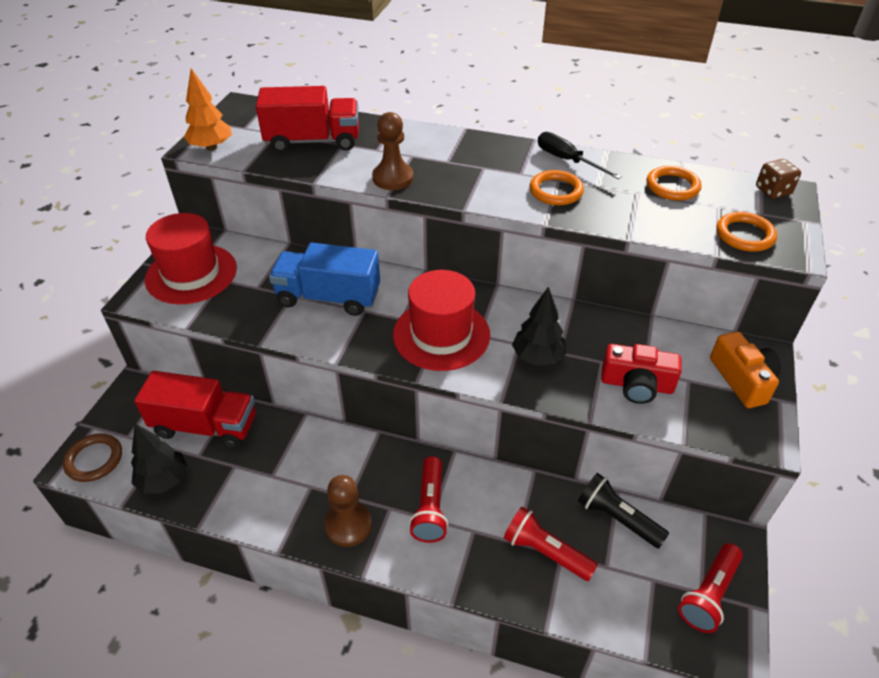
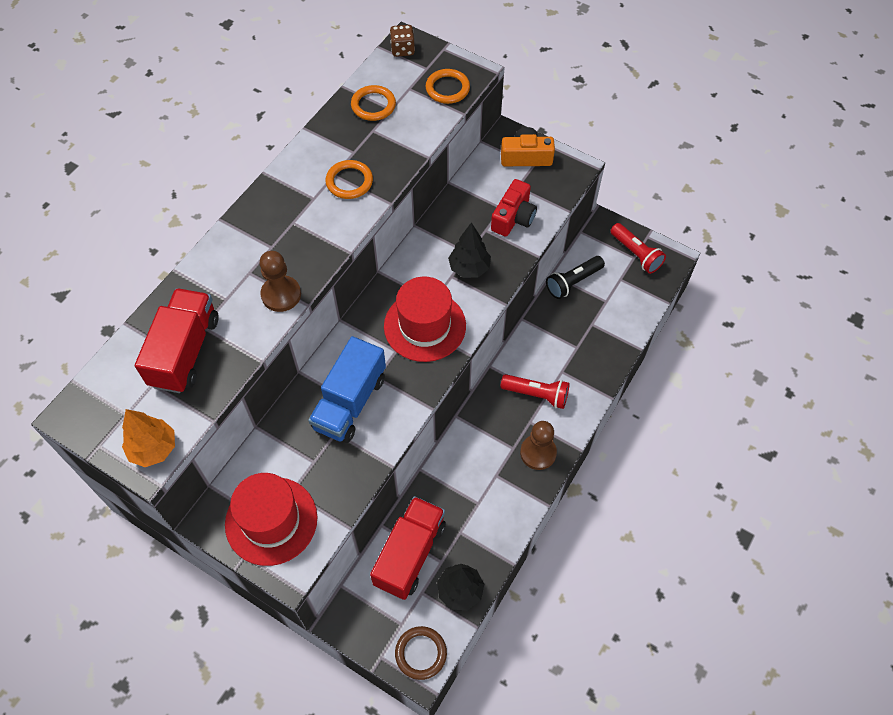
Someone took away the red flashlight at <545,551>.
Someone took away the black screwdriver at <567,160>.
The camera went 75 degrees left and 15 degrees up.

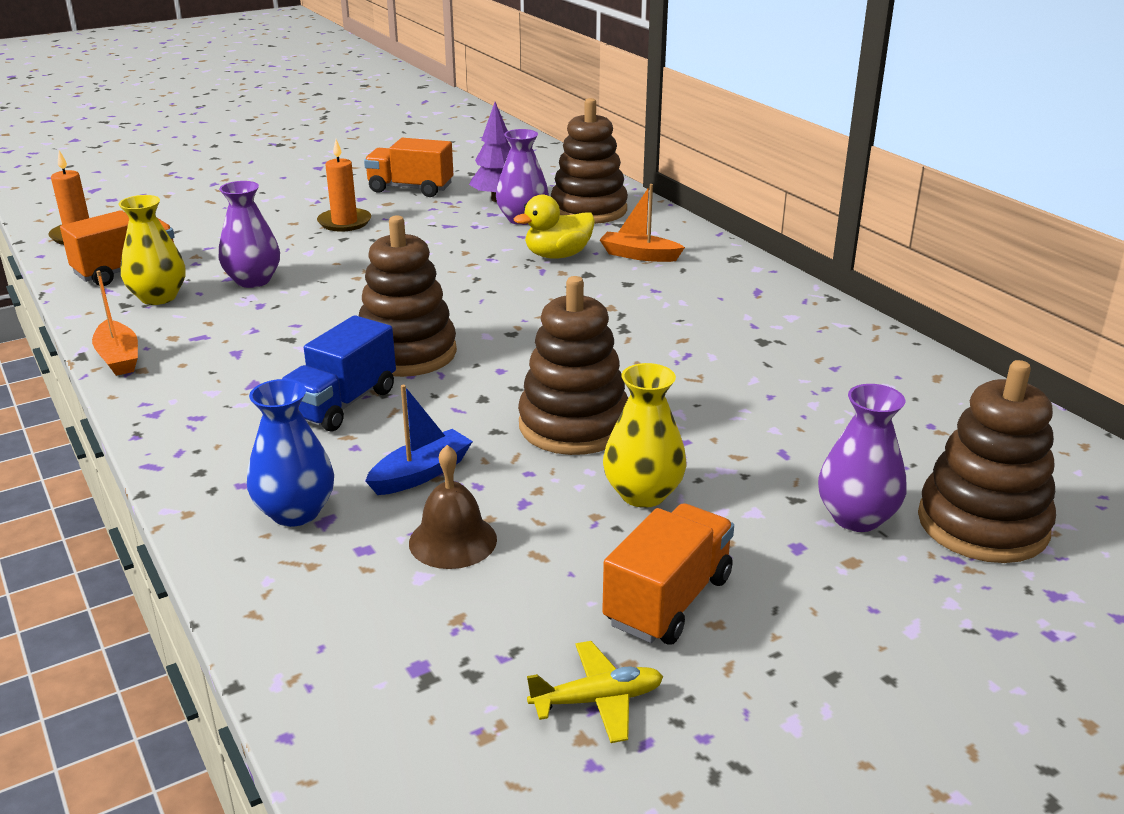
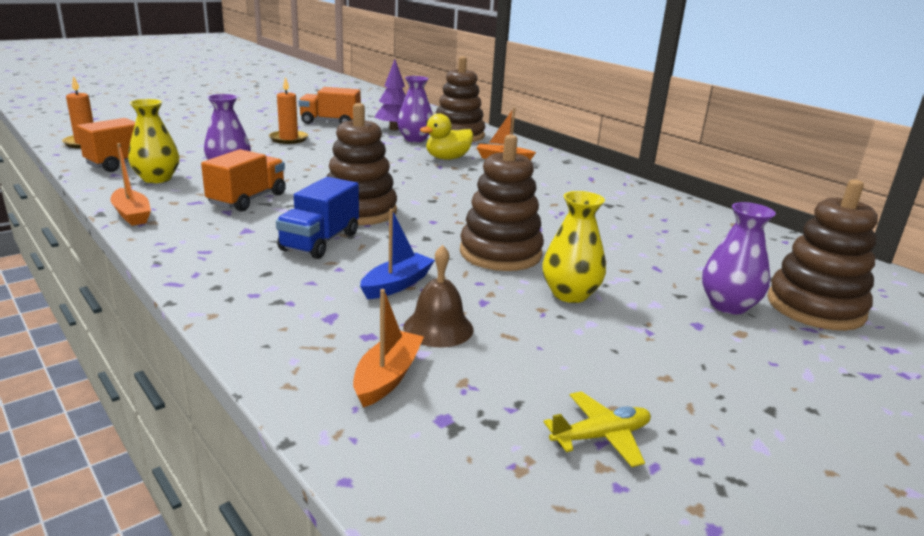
Someone took away the blue vase at <295,512>.
Someone put down the orange boat at <387,377>.
Someone carried the orange truck from <668,600> to <247,199>.
The camera went 10 degrees left and 5 degrees down.

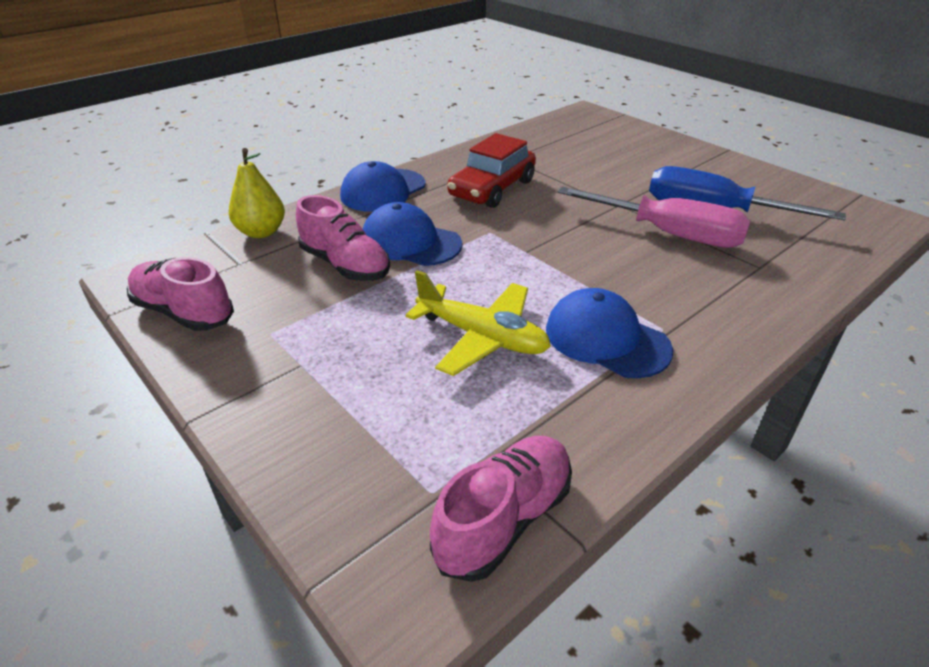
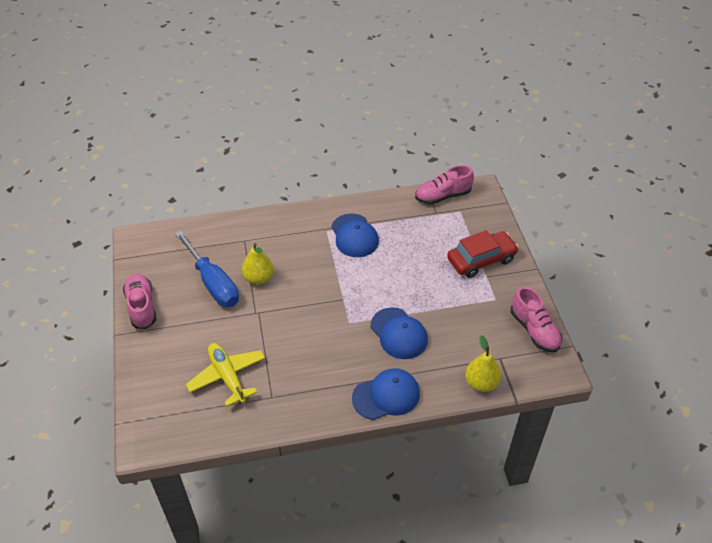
Someone carried the pink shoe from <345,265> to <142,307>.
Someone carried the yellow plane from <482,337> to <227,377>.
Someone carried the red car from <492,189> to <481,260>.
Someone swapped the pink screwdriver at <668,234> for the yellow pear at <258,278>.
The camera went 150 degrees left and 10 degrees up.

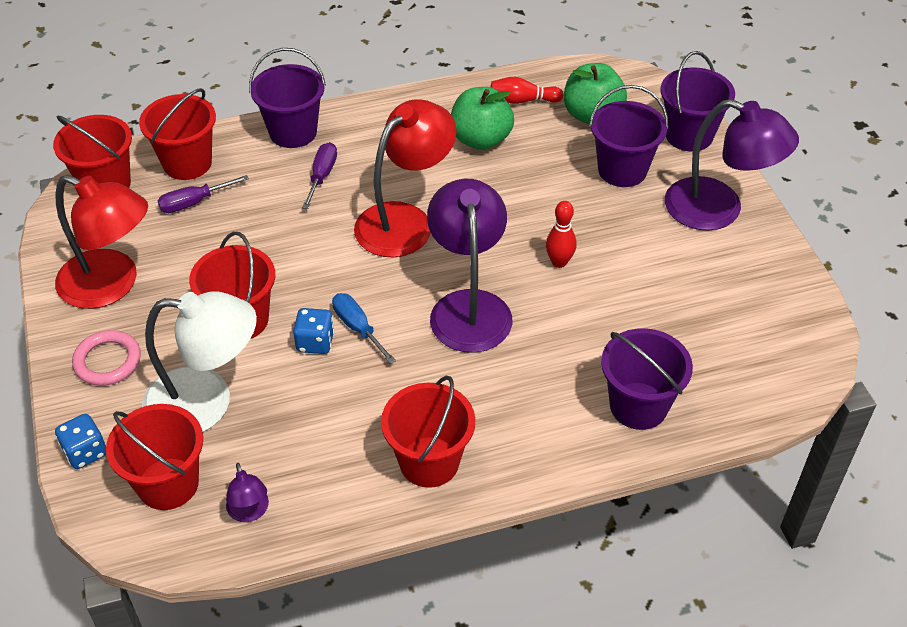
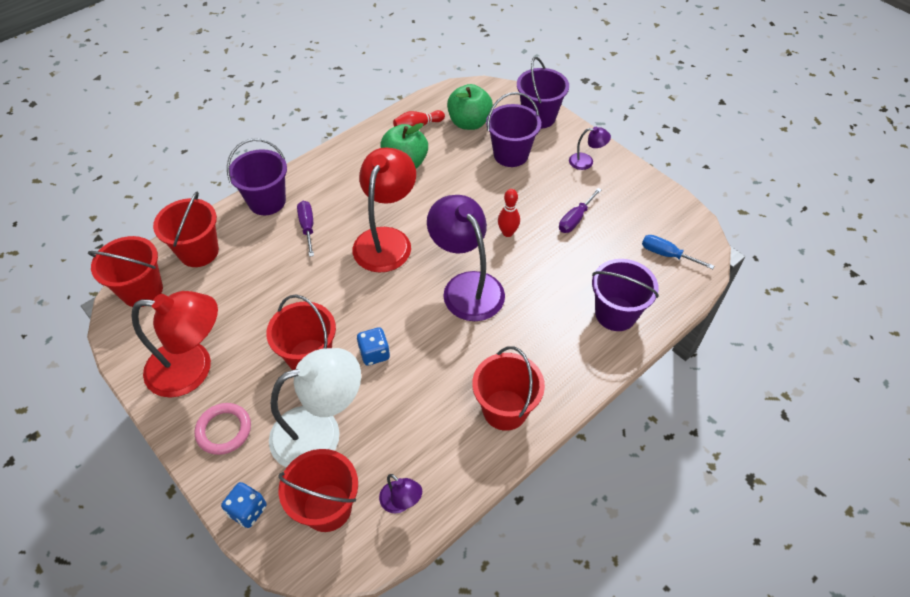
Someone carried the purple screwdriver from <194,202> to <575,219>.
Someone carried the blue screwdriver from <358,328> to <666,254>.
Someone scaled the purple lamp at <718,210> by 0.45.
The camera went 25 degrees left and 5 degrees up.

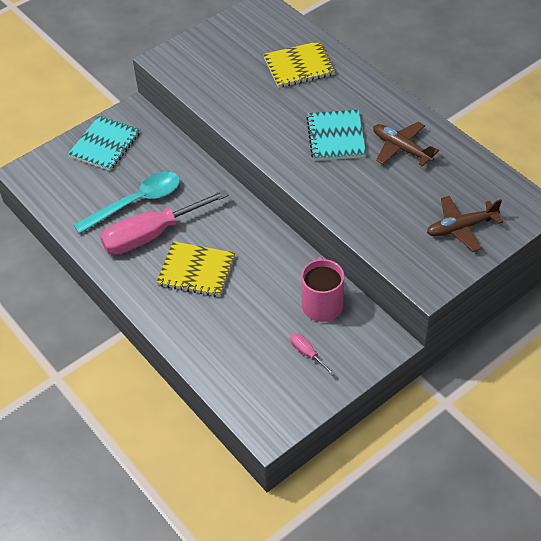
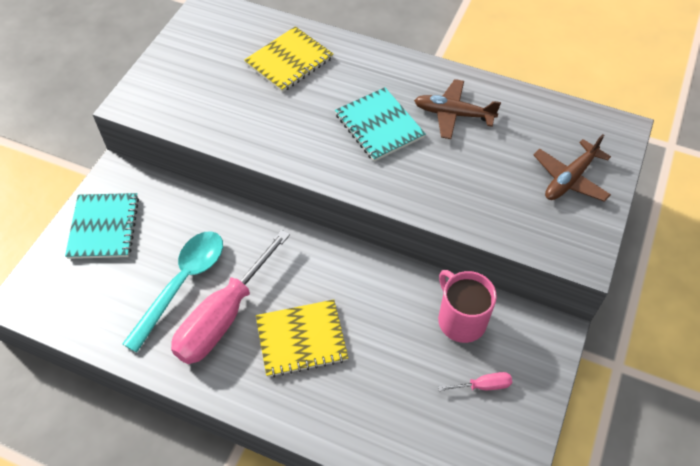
Someone rotated the pink screwdriver at <307,353> by 150 degrees clockwise.
The camera went 30 degrees left and 5 degrees up.

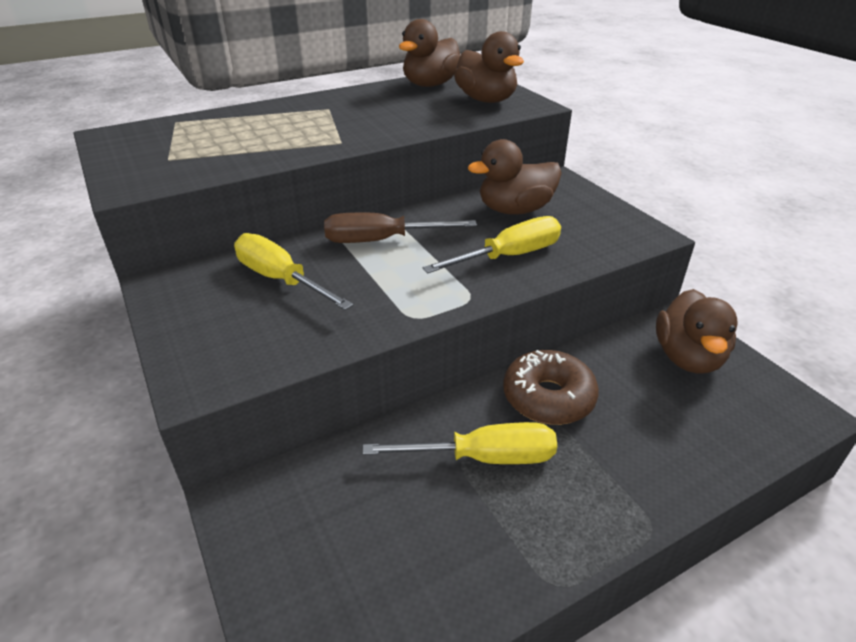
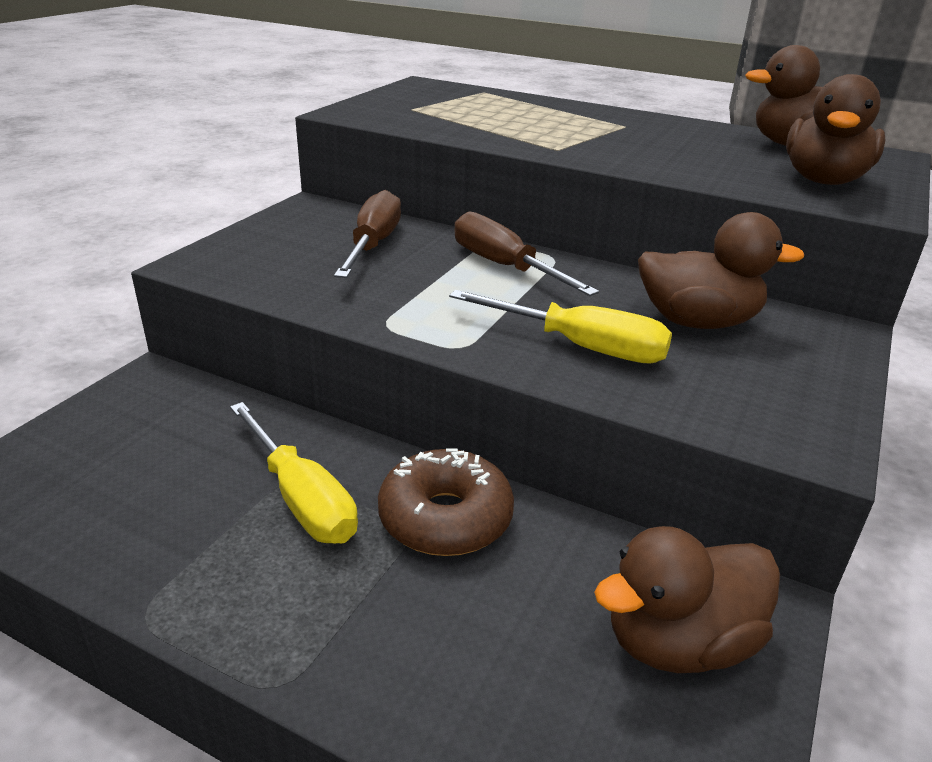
Someone repainted the yellow screwdriver at <280,279>, which became the brown screwdriver at <373,245>.
Someone rotated the brown duck at <515,210> by 150 degrees clockwise.
The camera went 55 degrees right and 5 degrees down.

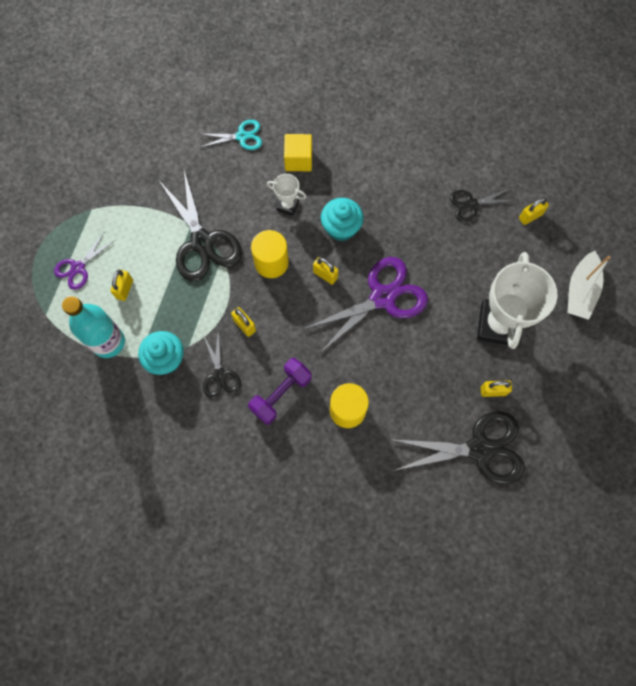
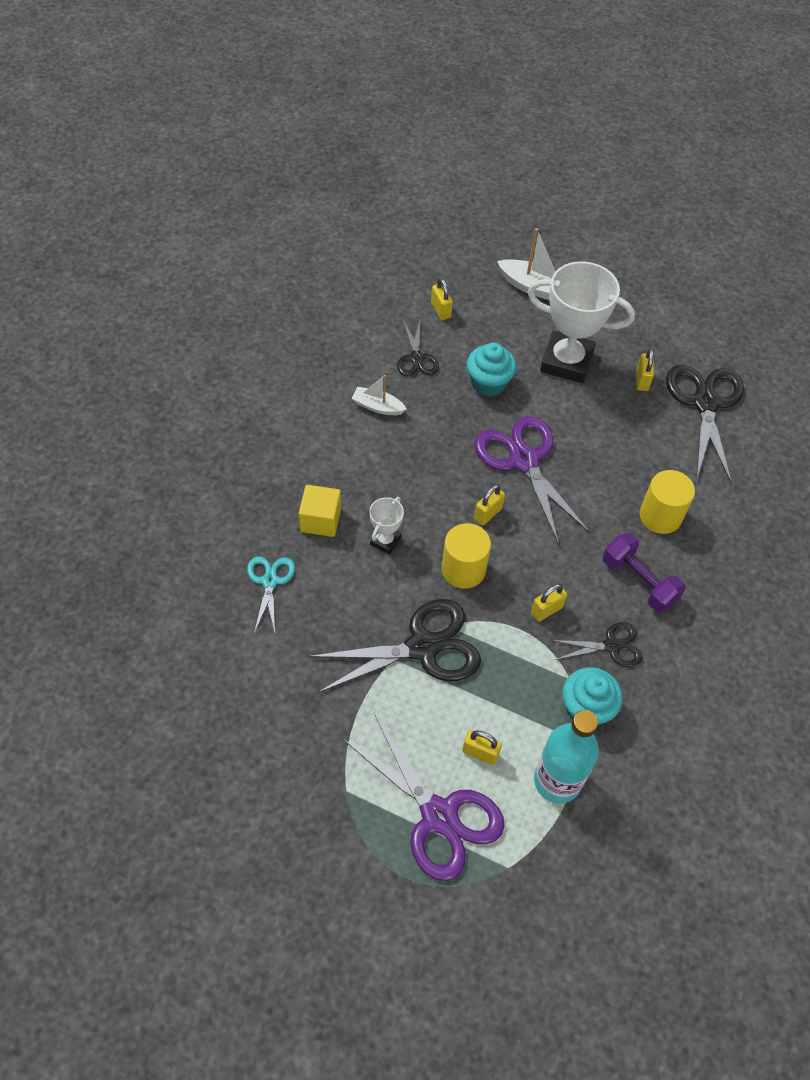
Someone put down the white boat at <378,406>.
Someone carried the turquoise cupcake from <341,228> to <488,383>.
Someone scaled the purple scissors at <78,268> by 1.84.
The camera went 85 degrees left and 15 degrees down.

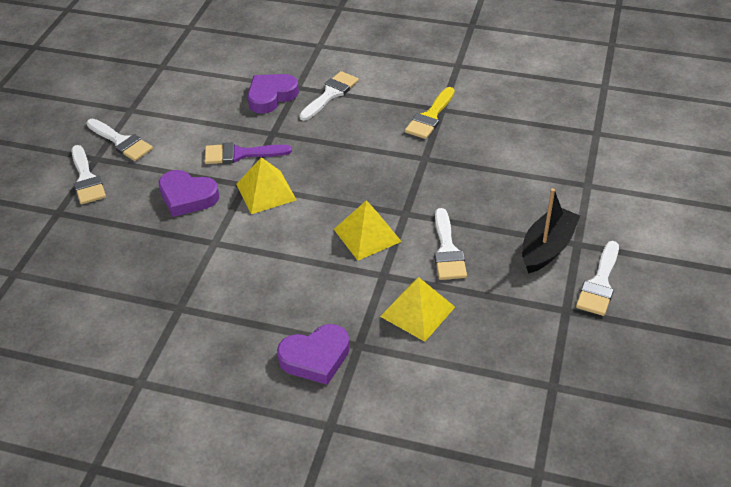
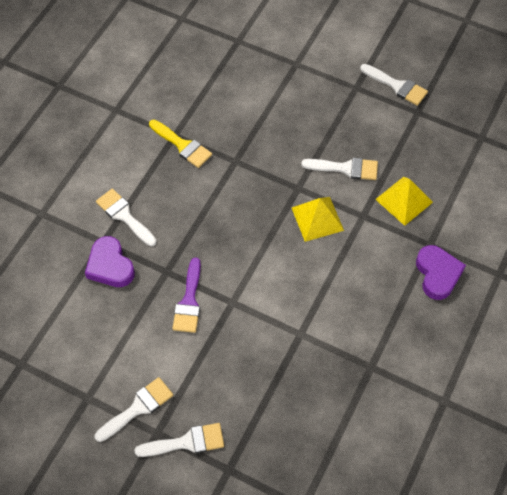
Someone took away the purple heart at <187,197>.
Someone took away the yellow pyramid at <265,192>.
Someone took away the black boat at <547,248>.
The camera went 80 degrees left and 15 degrees up.

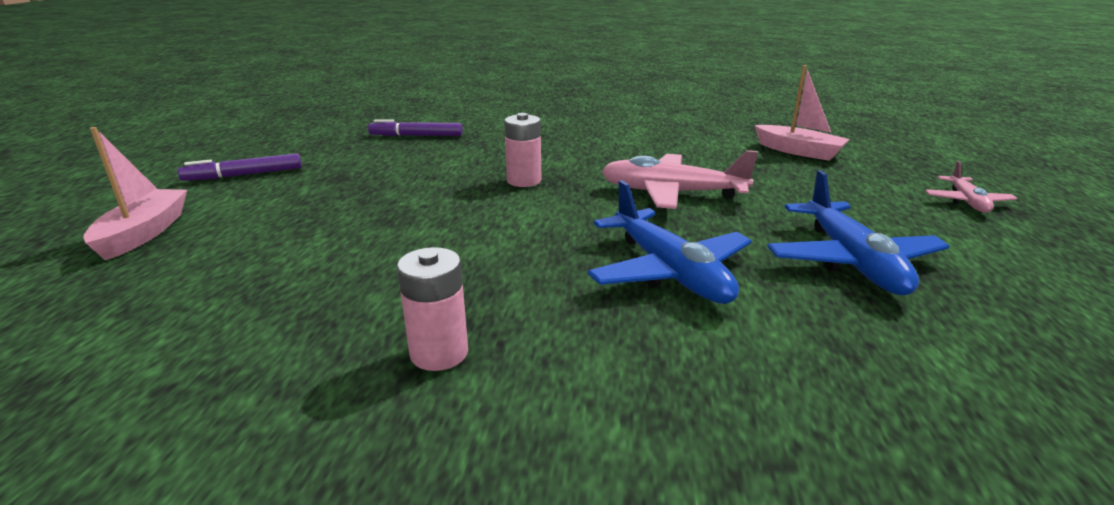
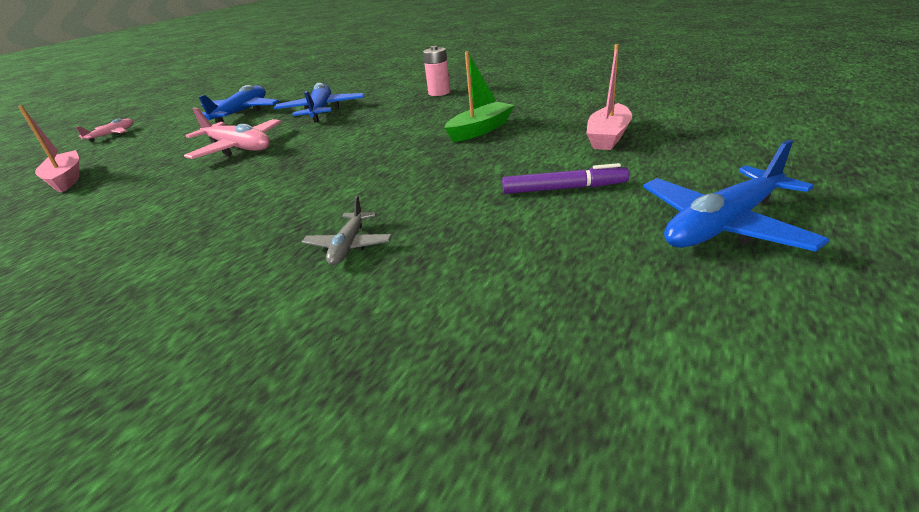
Someone took away the pink battery at <524,181>.
Someone put down the green boat at <480,130>.
Someone put down the blue plane at <723,225>.
Someone swapped the purple marker at <416,136> for the grey plane at <349,246>.
The camera went 155 degrees left and 5 degrees up.

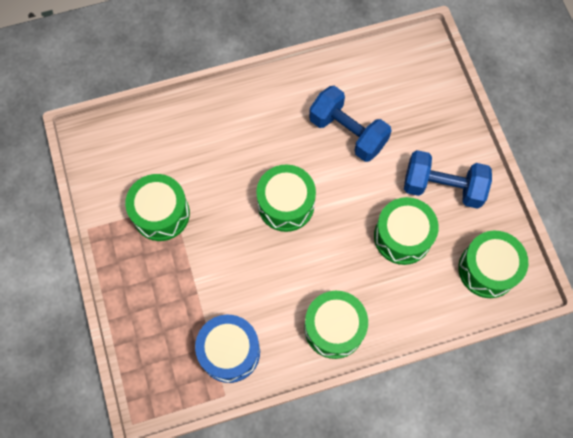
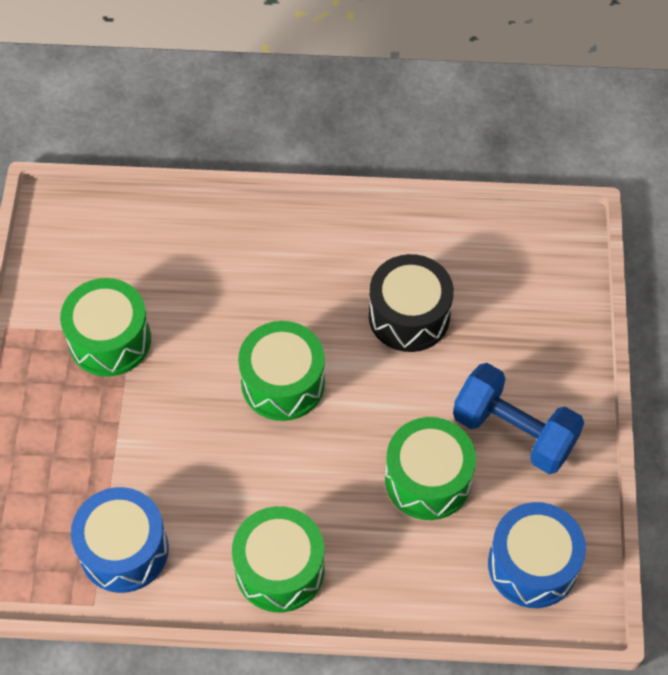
Someone swapped the blue dumbbell at <347,132> for the black drum at <409,316>.
Someone repainted the green drum at <487,269>, which became the blue drum at <532,565>.
The camera went 20 degrees right and 10 degrees down.

